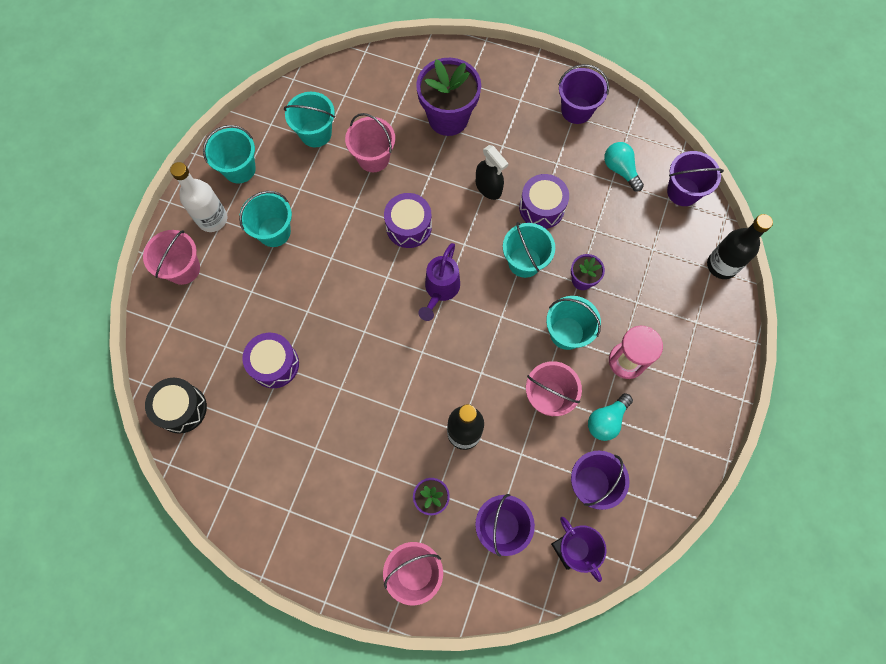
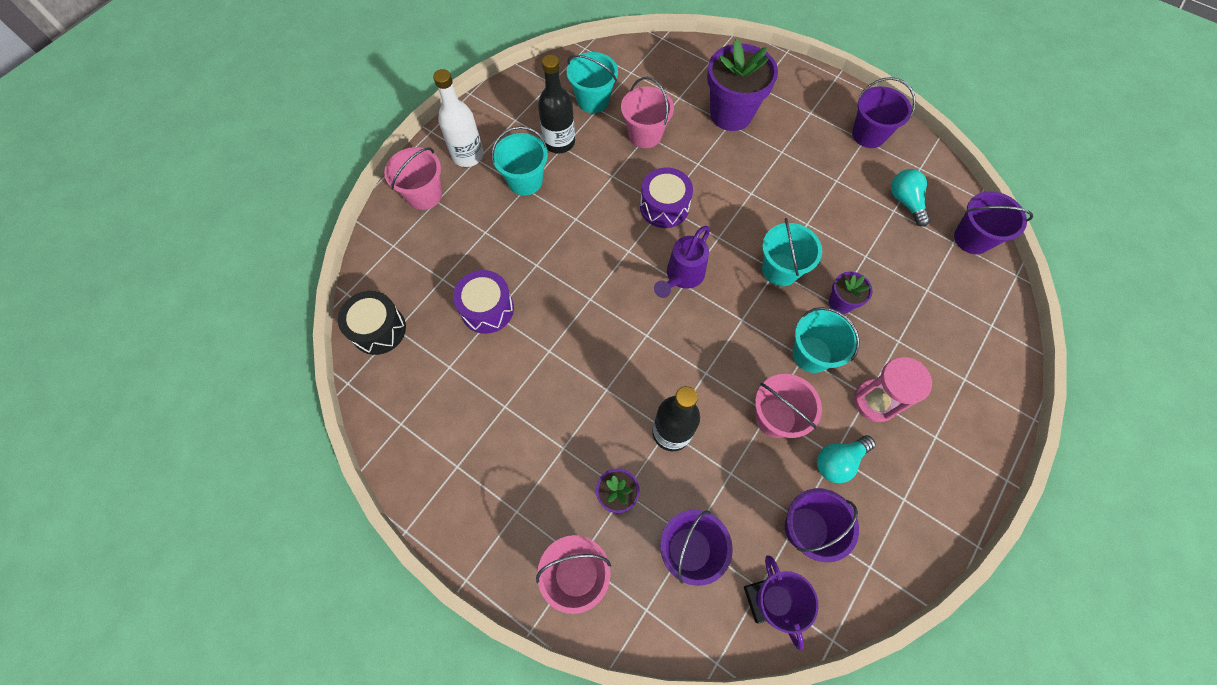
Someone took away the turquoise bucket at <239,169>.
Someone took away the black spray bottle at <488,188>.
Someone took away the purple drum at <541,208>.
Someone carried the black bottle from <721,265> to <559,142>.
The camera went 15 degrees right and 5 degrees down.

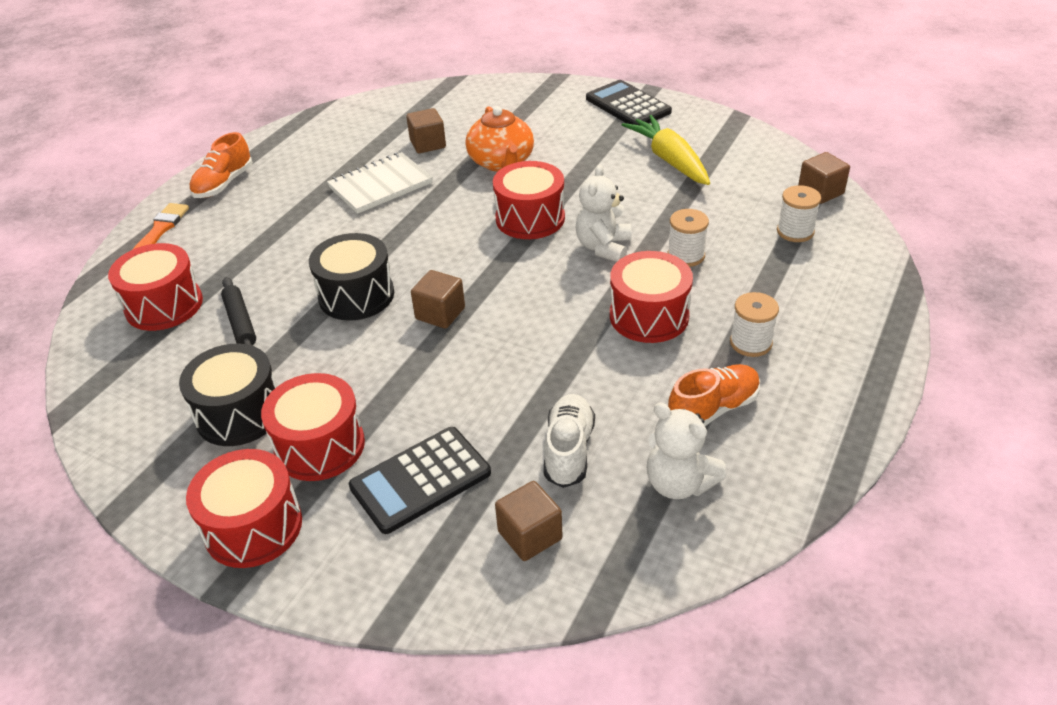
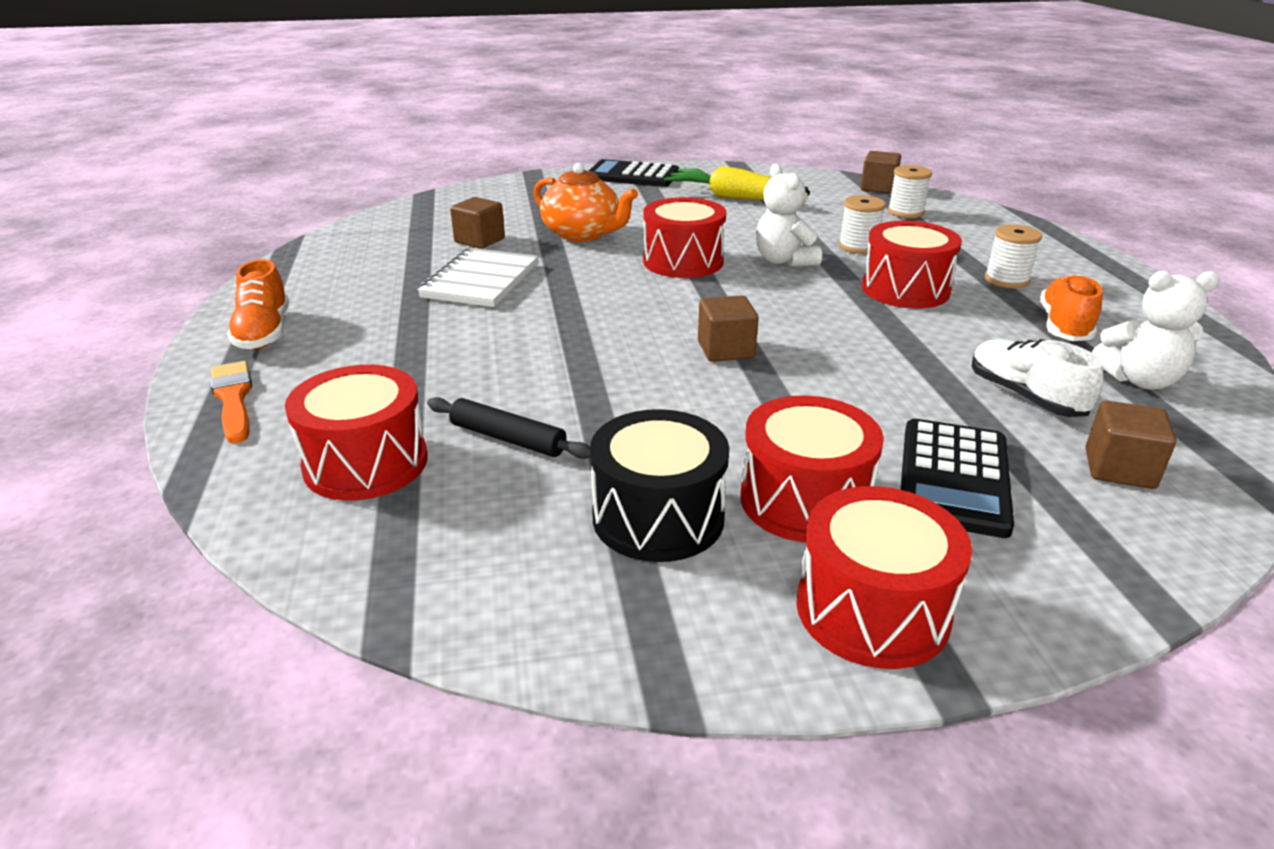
Someone took away the black drum at <356,295>.
The camera went 40 degrees left and 10 degrees down.

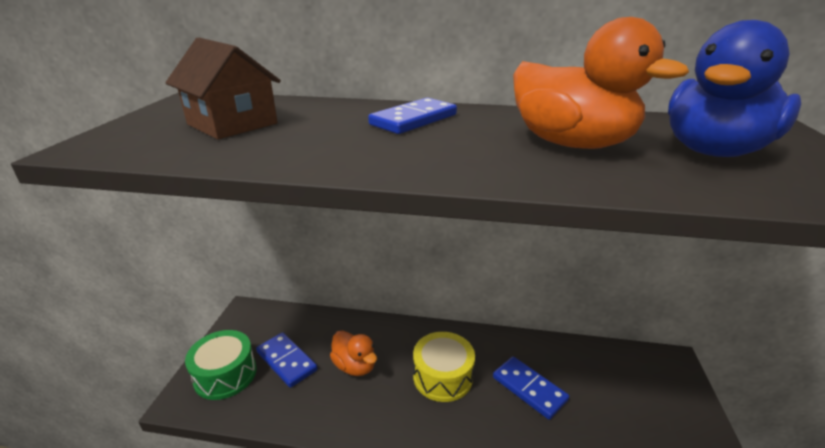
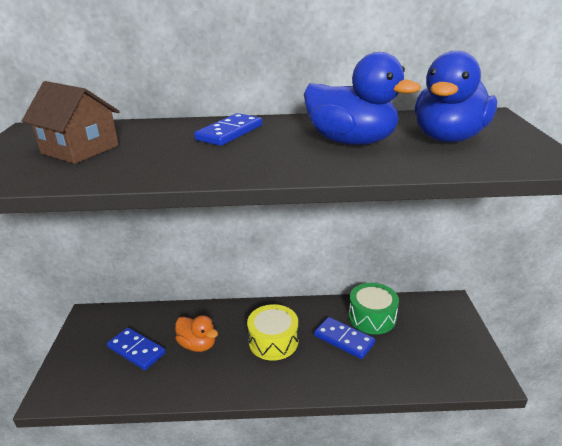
Someone carried the green drum from <225,374> to <372,317>.
Someone repainted the orange duck at <571,144>, which became the blue duck at <351,141>.
The camera went 10 degrees left and 0 degrees up.

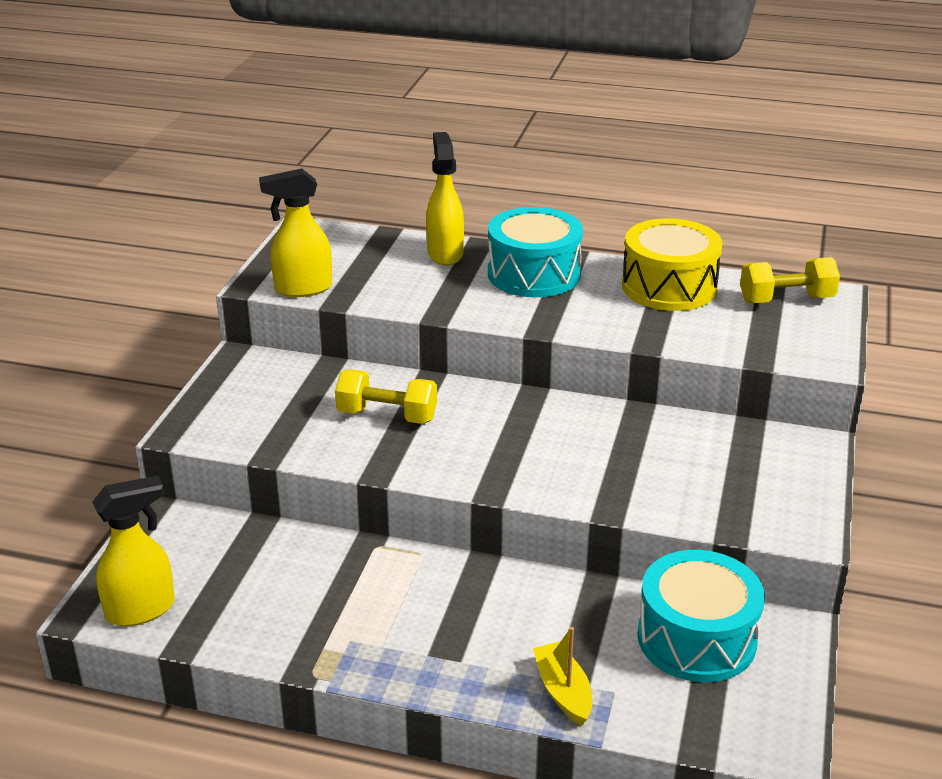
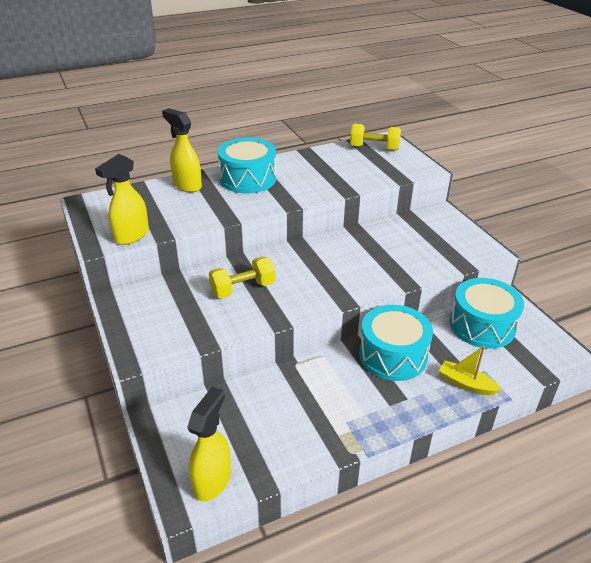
Someone took away the yellow drum at <669,287>.
Someone put down the turquoise drum at <393,355>.
Someone rotated the yellow dumbbell at <786,300> by 60 degrees clockwise.
The camera went 40 degrees left and 5 degrees up.

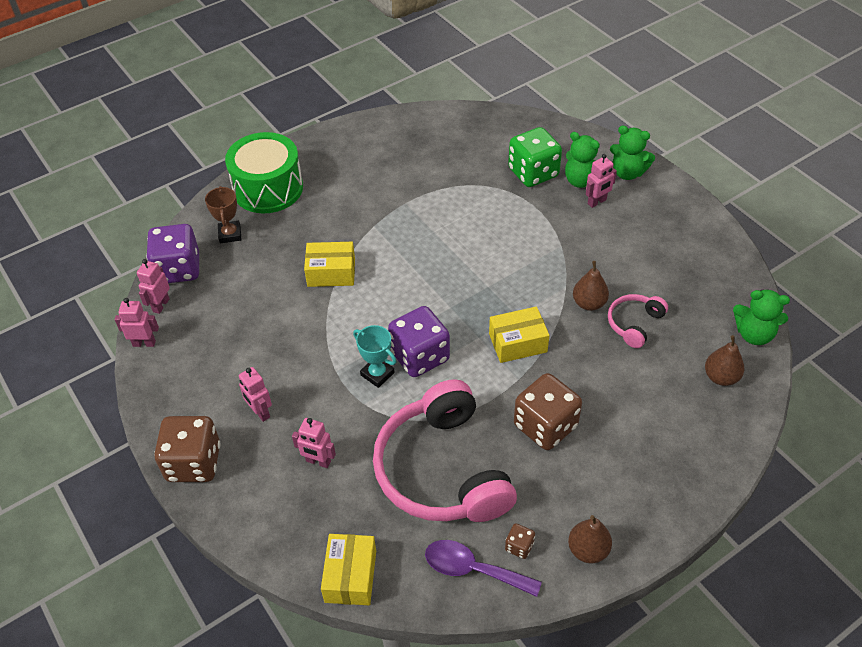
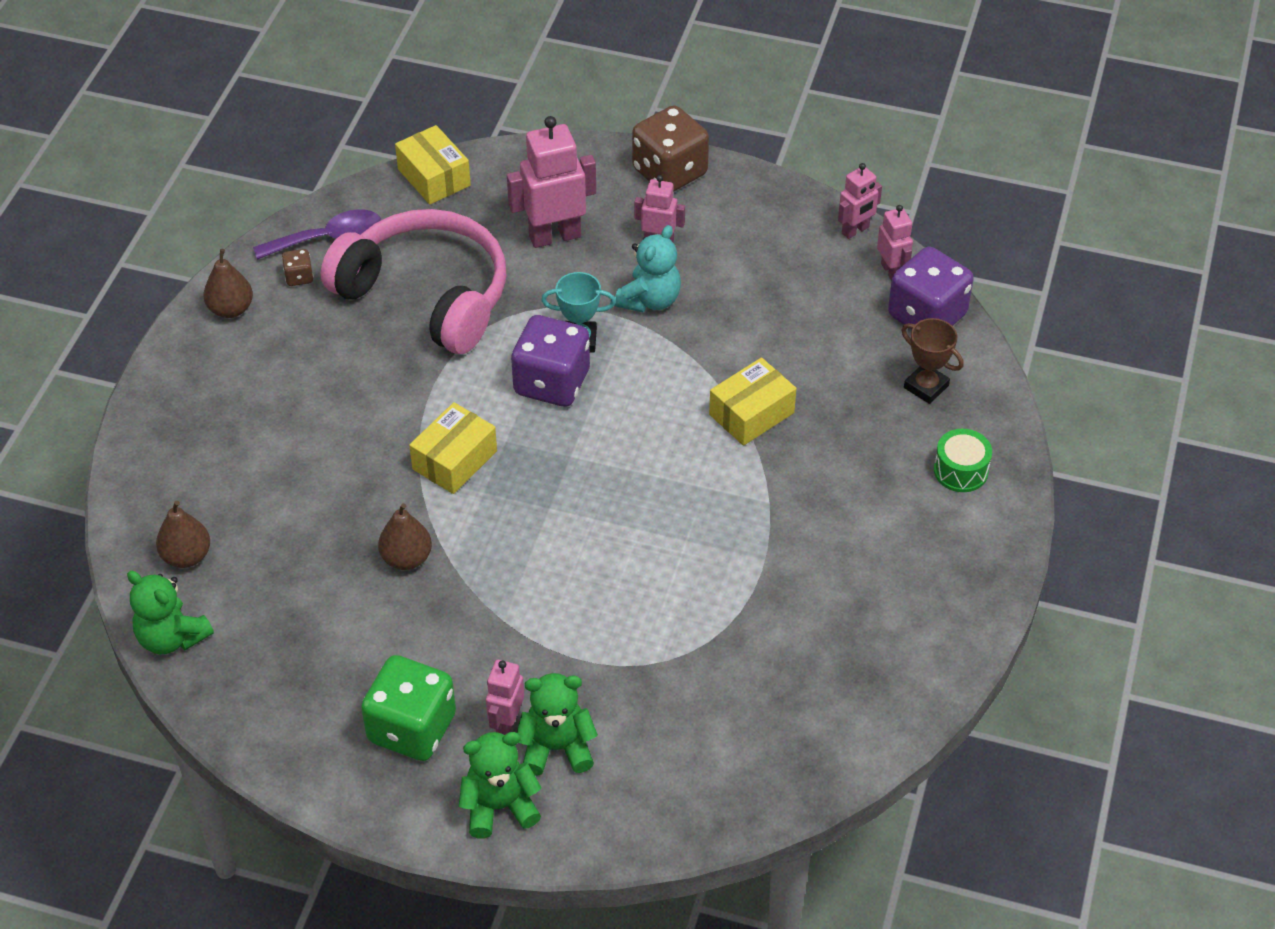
Someone took away the brown dice at <545,426>.
Someone took away the pink headphones at <634,324>.
Someone put down the turquoise teddy bear at <650,300>.
Someone carried the green dice from <533,173> to <412,728>.
Someone rotated the green teddy bear at <754,334> by 120 degrees counterclockwise.
Someone scaled the green drum at <268,188> by 0.48.
Someone scaled the pink robot at <318,461> by 1.75.
The camera went 140 degrees right and 0 degrees up.

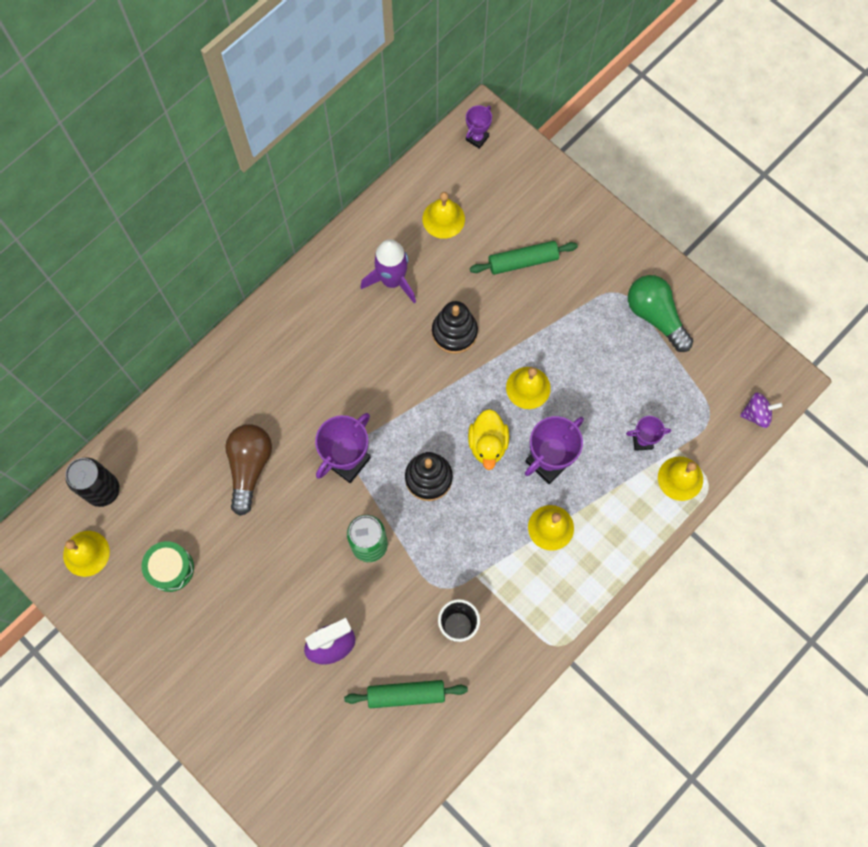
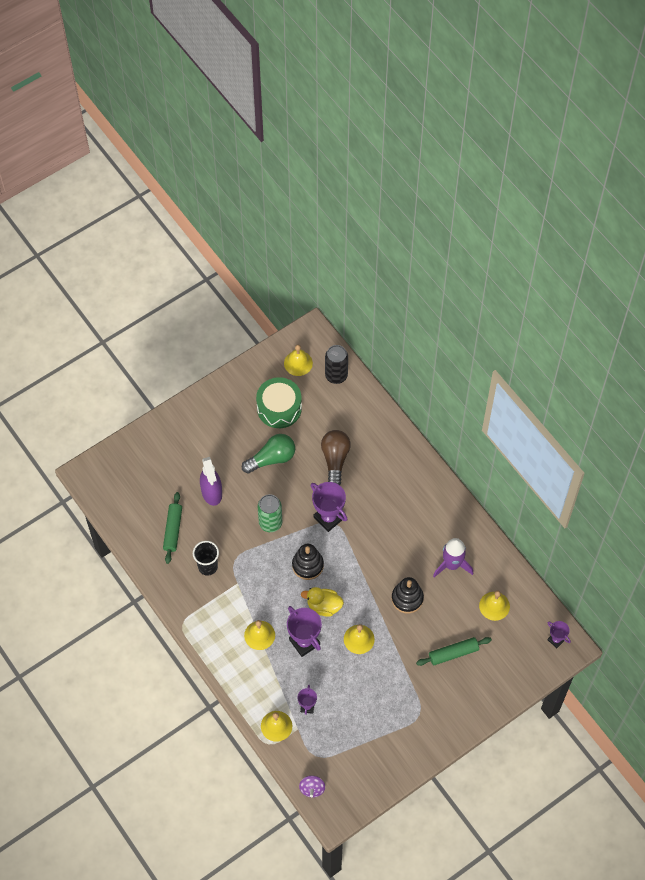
Someone carried the green light bulb from <655,316> to <272,458>.
Someone rotated the brown light bulb at <249,467> by 105 degrees counterclockwise.
Someone rotated the green rolling pin at <523,261> by 75 degrees clockwise.
Someone scaled the green drum at <170,568> by 1.54.
The camera went 100 degrees right and 10 degrees down.

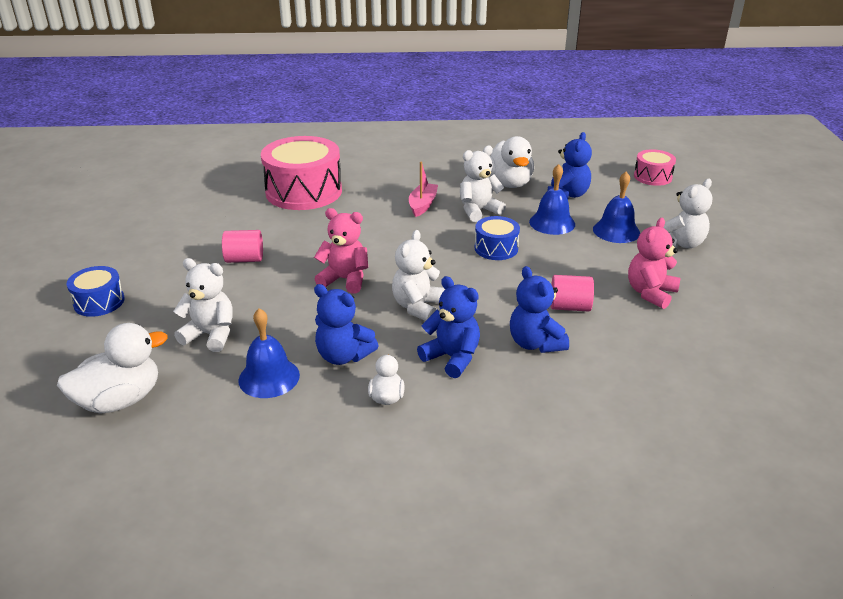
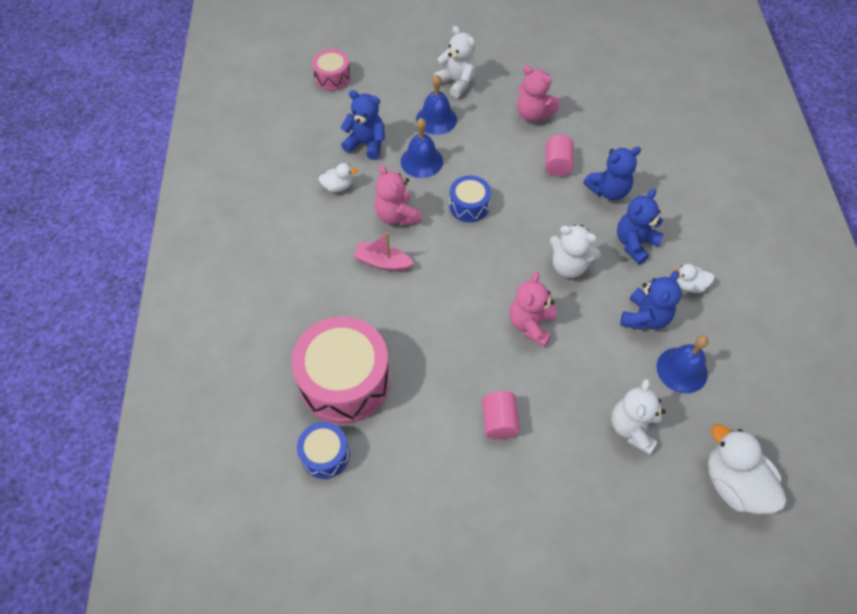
Someone carried the blue drum from <99,302> to <325,455>.
Someone repainted the white teddy bear at <478,211>, which became the pink teddy bear at <397,215>.
Someone scaled the white duck at <509,183> by 0.52.
The camera went 90 degrees left and 25 degrees up.

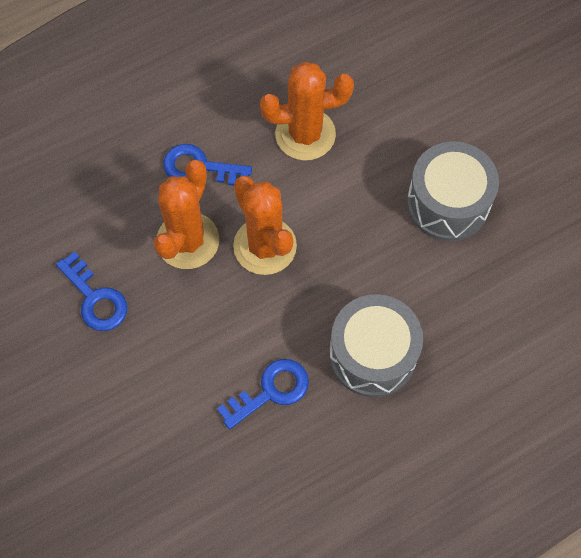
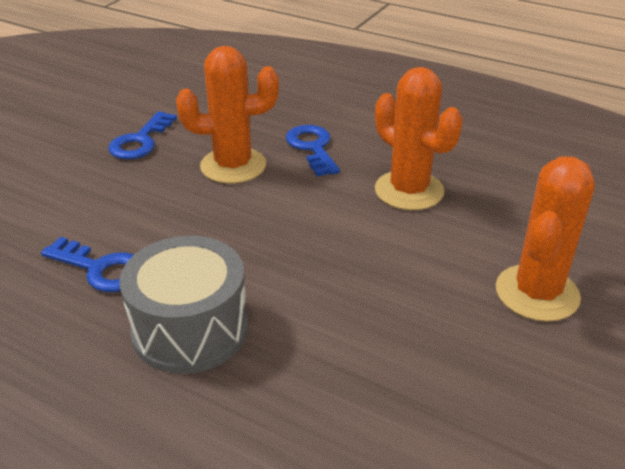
Someone took away the grey drum at <447,203>.
Someone carried the orange cactus from <265,246> to <537,293>.
The camera went 60 degrees right and 30 degrees down.

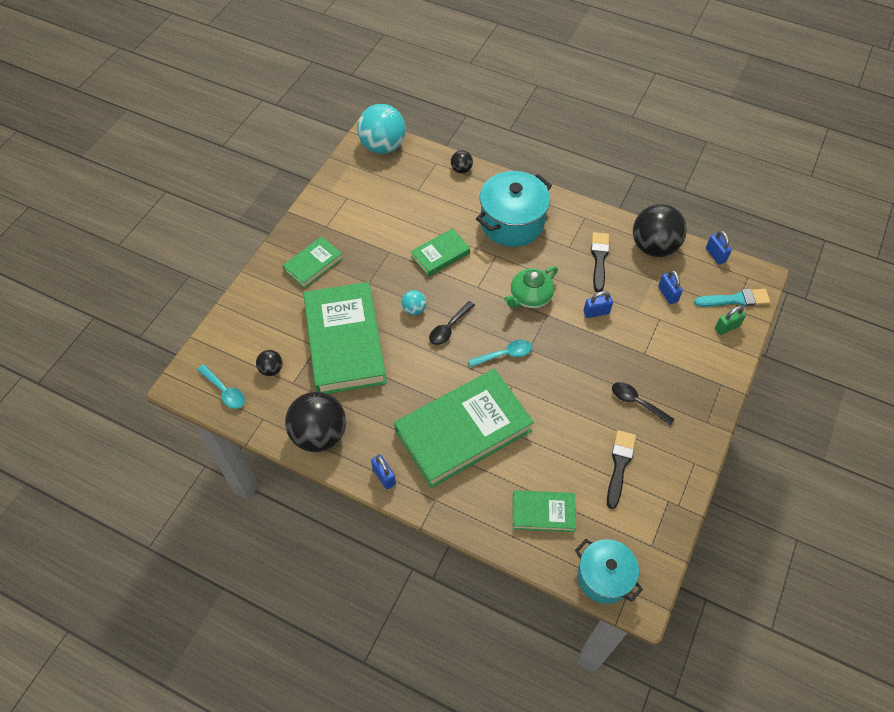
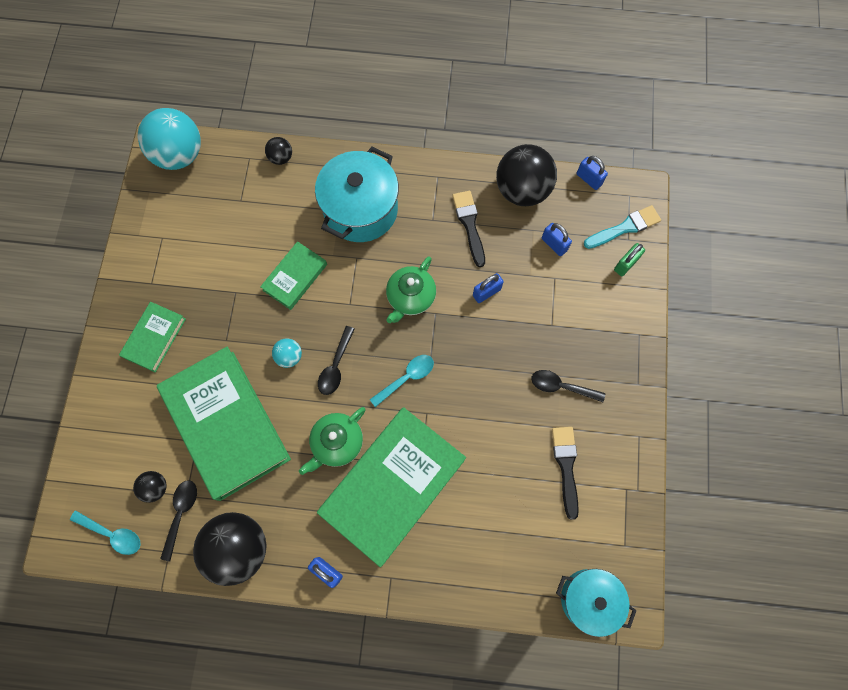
Someone took away the green book at <543,512>.
Someone put down the black spoon at <181,514>.
Someone put down the green teapot at <337,443>.
The camera went 20 degrees left and 15 degrees up.

